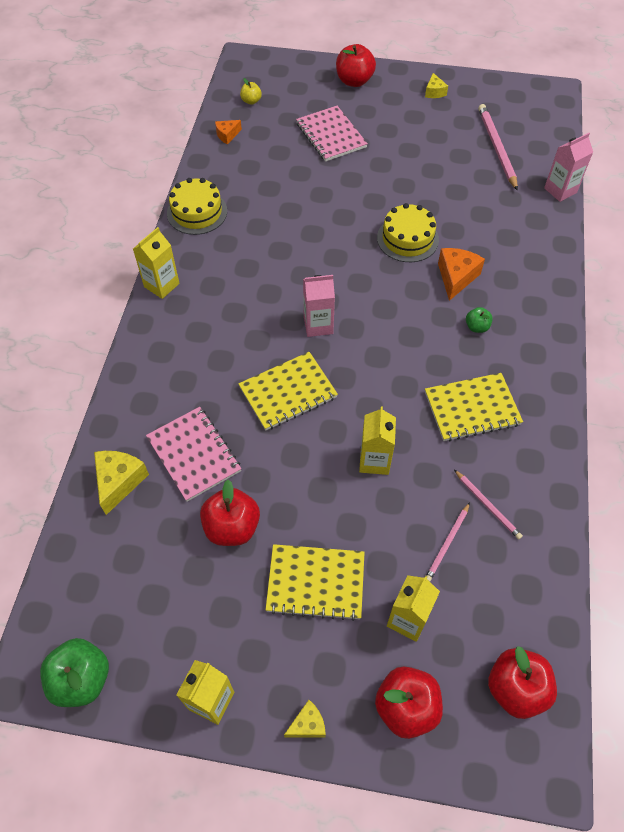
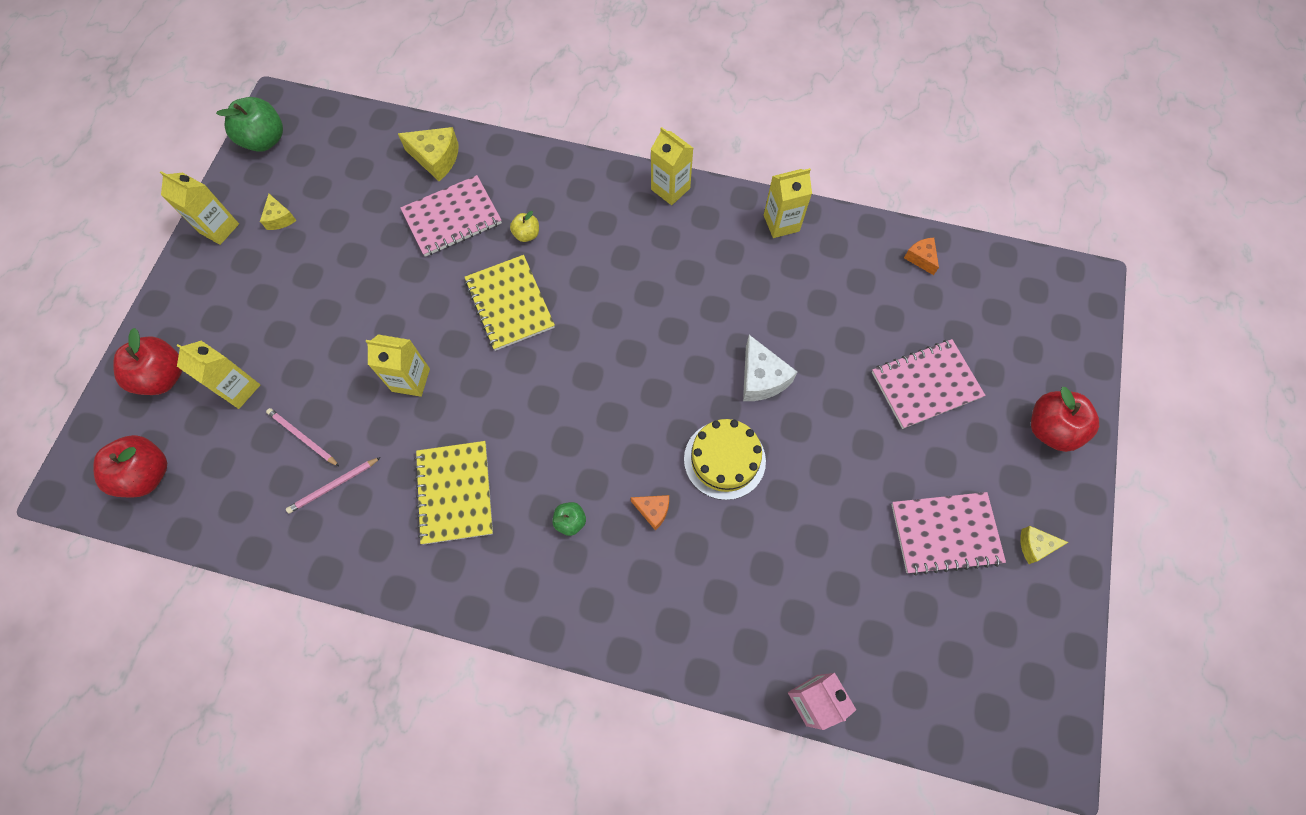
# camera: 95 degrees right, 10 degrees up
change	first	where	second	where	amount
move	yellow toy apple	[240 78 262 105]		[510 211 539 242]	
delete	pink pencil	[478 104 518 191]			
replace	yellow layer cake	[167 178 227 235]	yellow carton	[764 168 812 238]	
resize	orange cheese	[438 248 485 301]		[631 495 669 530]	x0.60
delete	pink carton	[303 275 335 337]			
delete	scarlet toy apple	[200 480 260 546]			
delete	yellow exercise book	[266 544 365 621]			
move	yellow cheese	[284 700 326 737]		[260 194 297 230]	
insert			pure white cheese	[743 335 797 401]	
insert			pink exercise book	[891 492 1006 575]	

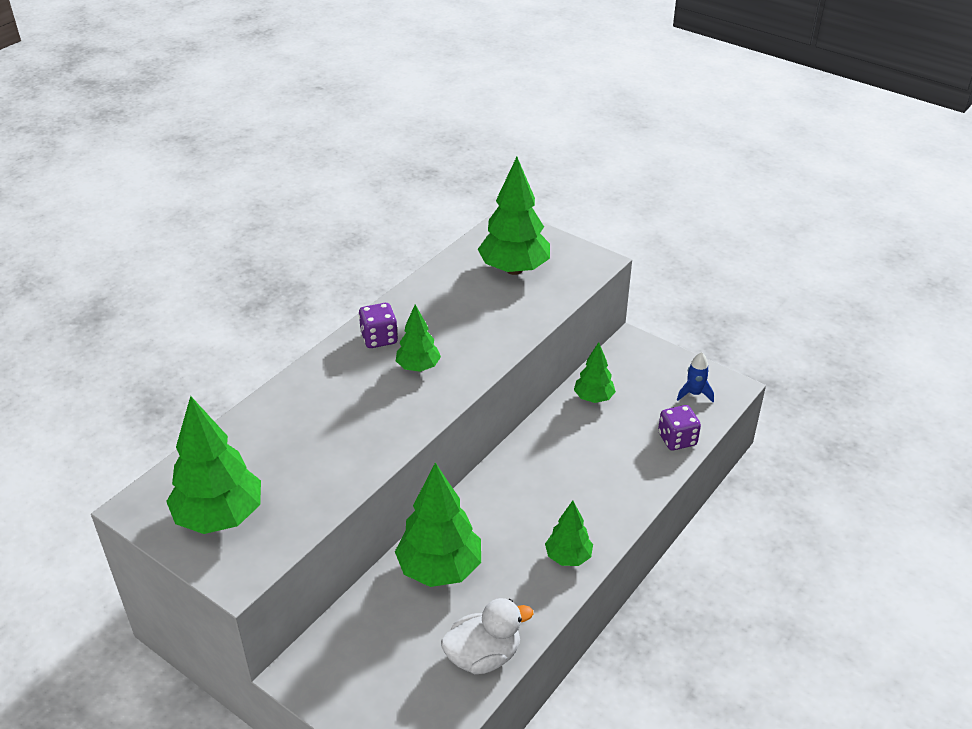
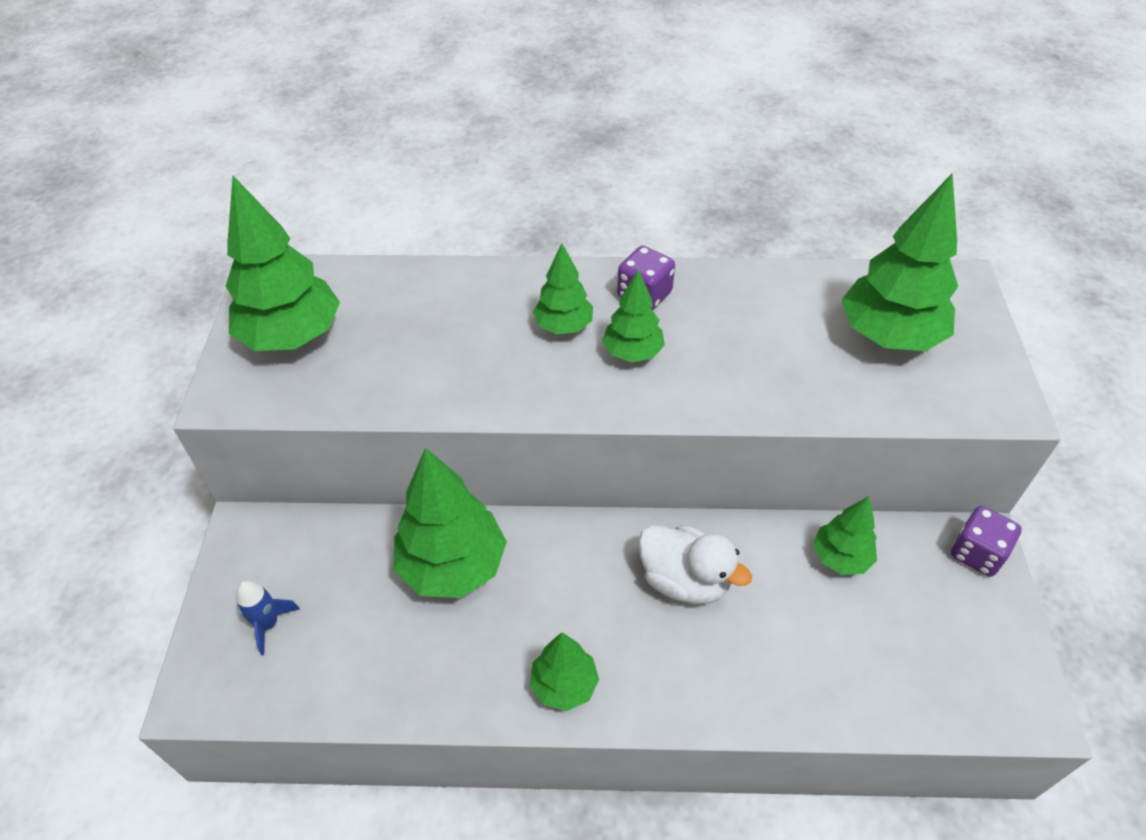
# camera: 55 degrees right, 10 degrees up
change	first	where	second	where	amount
move	royal blue rocket	[677 352 714 402]		[236 580 300 655]	
move	royal purple die	[658 405 701 451]		[951 506 1022 577]	
move	pure white duck	[441 598 533 674]		[638 525 752 604]	
insert			emerald tree	[533 243 593 334]	

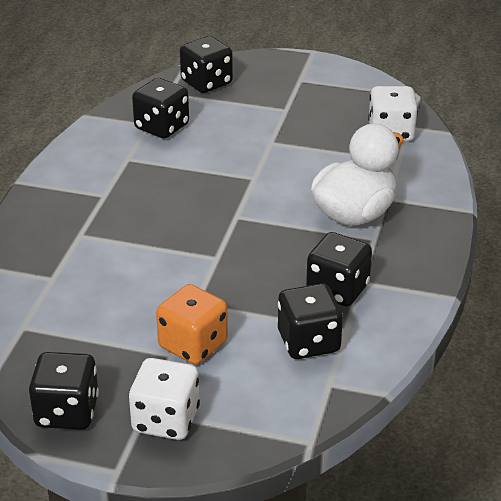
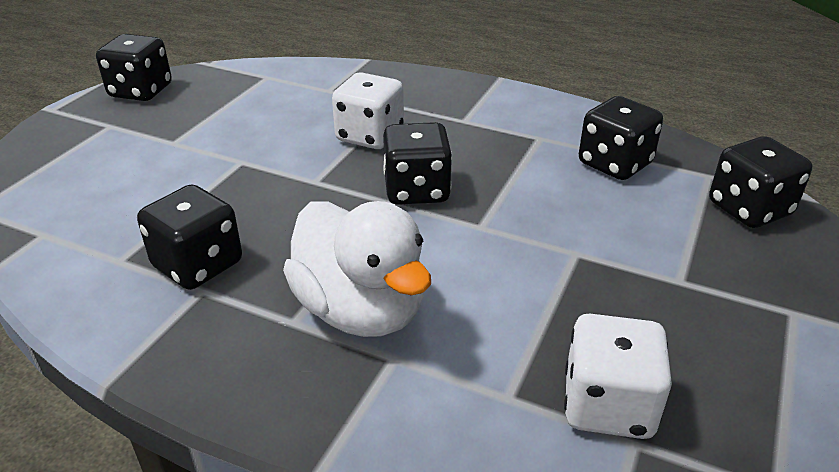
# camera: 100 degrees right, 0 degrees up
change	first	where	second	where	amount
move	black die	[278 283 343 359]		[383 122 452 205]	
delete	orange die	[156 284 228 365]			
move	pure white die	[129 358 200 440]		[332 72 404 149]	

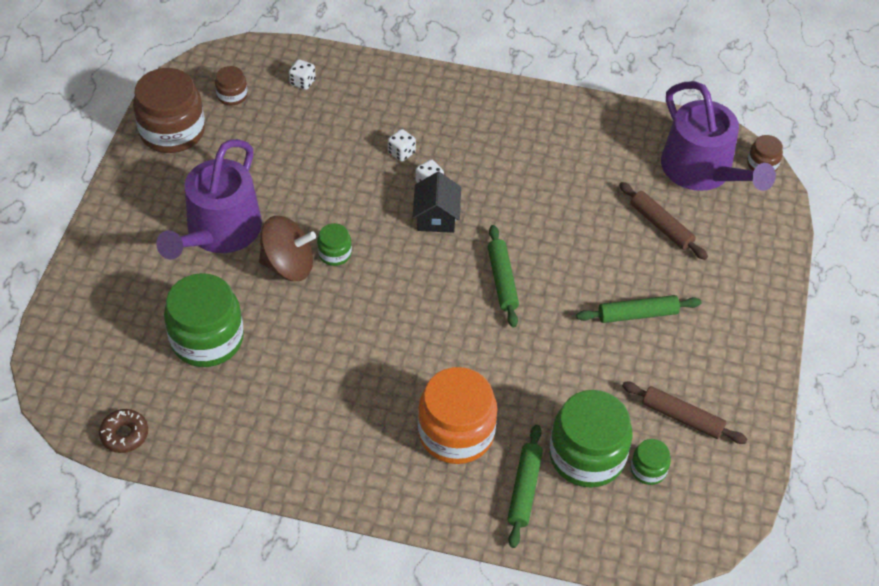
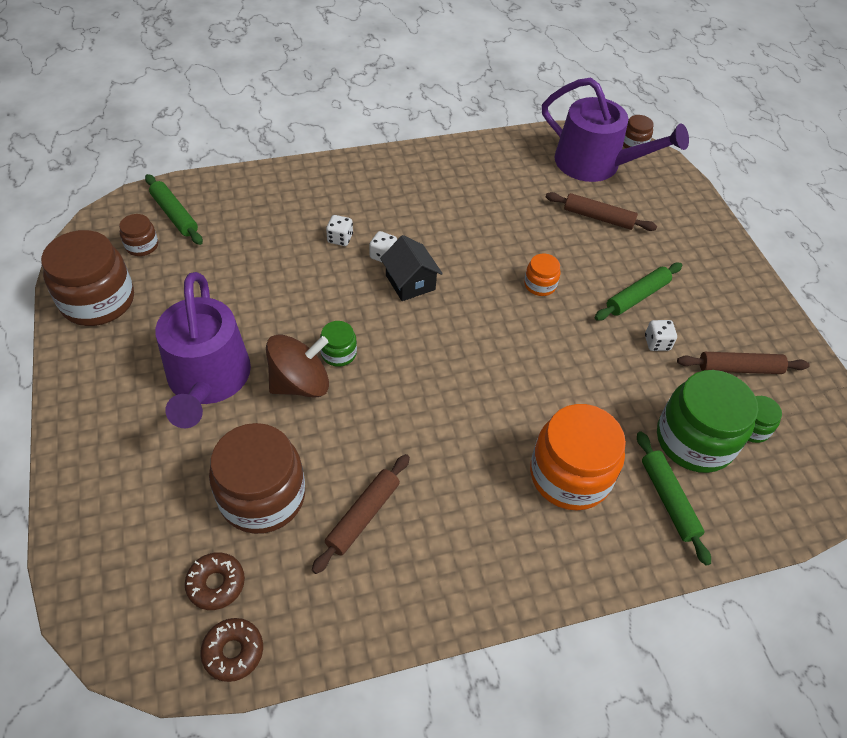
# camera: 30 degrees left, 0 degrees up
change	first	where	second	where	amount
move	pure white die	[289 59 316 90]		[645 320 677 351]	
move	emerald rolling pin	[488 225 519 328]		[145 174 203 245]	
recolor	emerald preserve jar	[164 273 244 367]	brown preserve jar	[209 423 305 534]	
insert			orange preserve jar	[524 254 560 296]	
insert			brown rolling pin	[312 454 410 574]	
insert			brown doughnut	[185 553 245 610]	

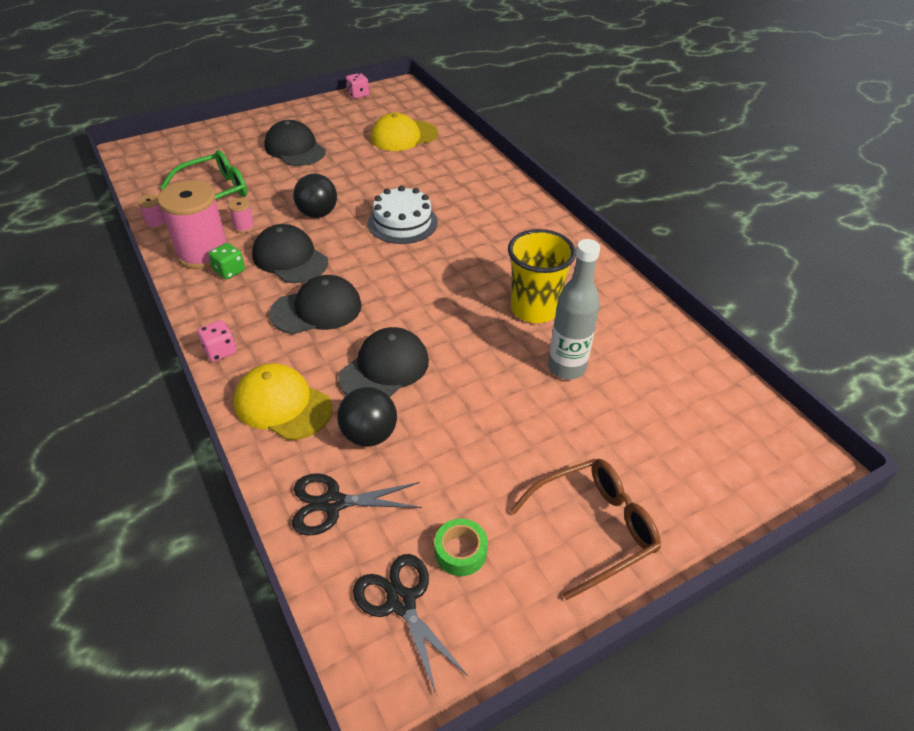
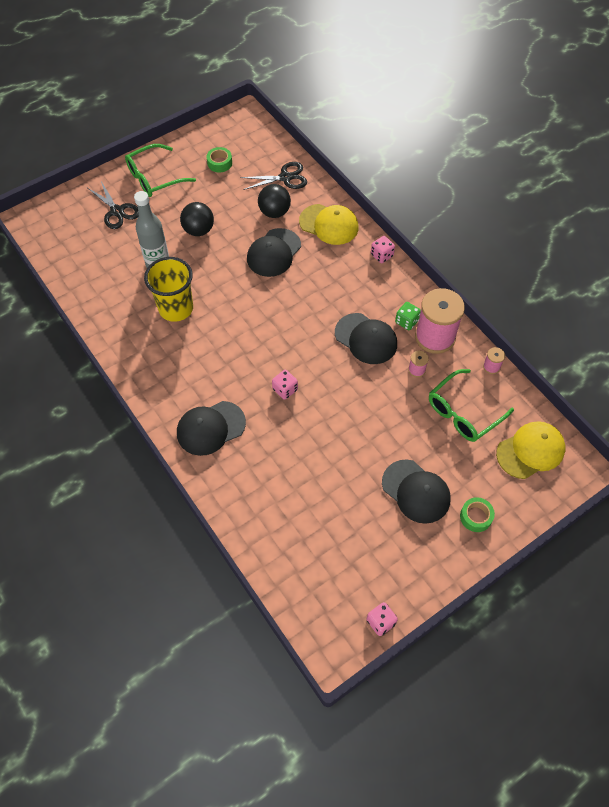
# camera: 175 degrees right, 15 degrees up
change	first	where	second	where	amount
move	yellow peaked cap	[371 113 438 151]		[496 421 565 479]	
move	black sphere	[293 174 337 218]		[180 202 214 236]	
replace	pure white layer cake	[368 186 438 244]	pink die	[272 370 298 400]	
move	black peaked cap	[269 275 362 334]		[177 401 246 456]	
recolor	brown eyeglasses	[510 459 661 600]	emerald eyeglasses	[125 144 196 197]	
move	black shears	[353 554 469 696]		[88 181 139 229]	
insert			emerald roll of tape	[460 497 495 532]	

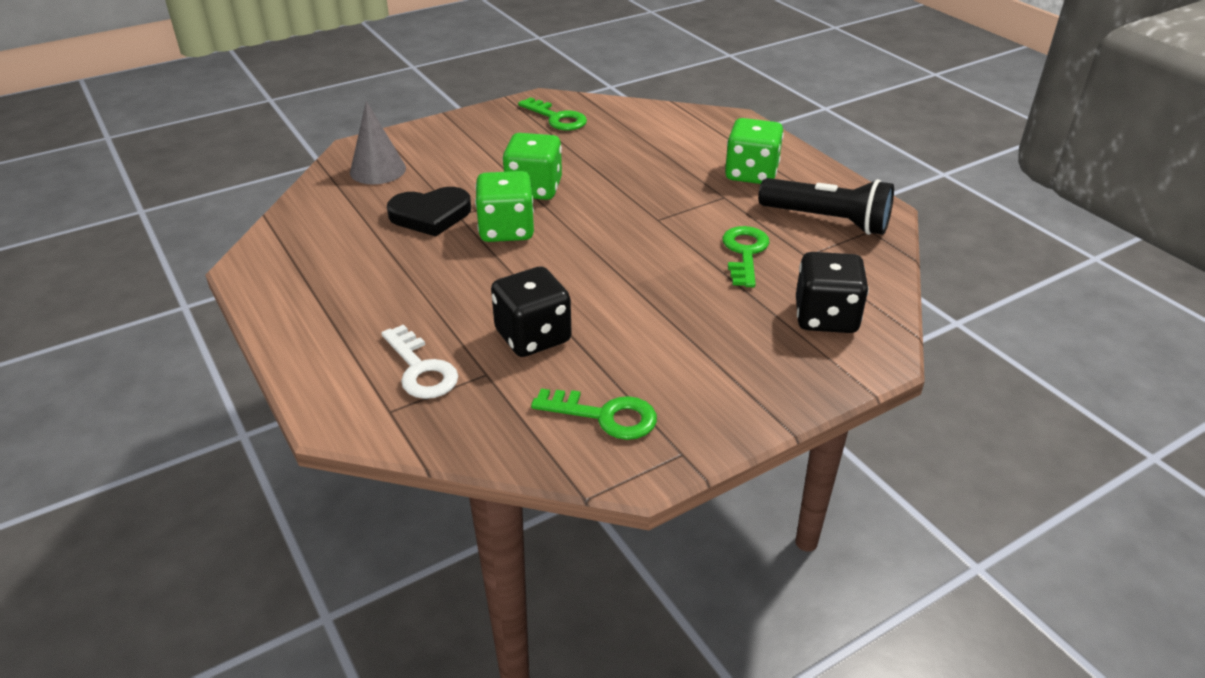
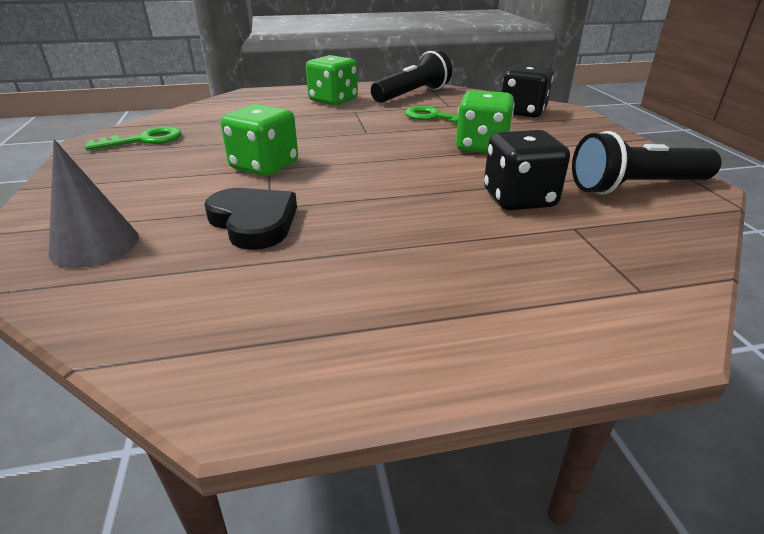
# camera: 70 degrees left, 5 degrees down
change	first	where	second	where	amount
move	emerald die	[475 171 534 242]		[456 90 515 153]	
rotate	black heart shape	[387 187 471 237]		[204 188 297 250]	45 degrees counterclockwise
delete	pure white door key	[381 324 458 399]			
replace	emerald door key	[531 388 657 440]	black flashlight	[572 131 721 195]	

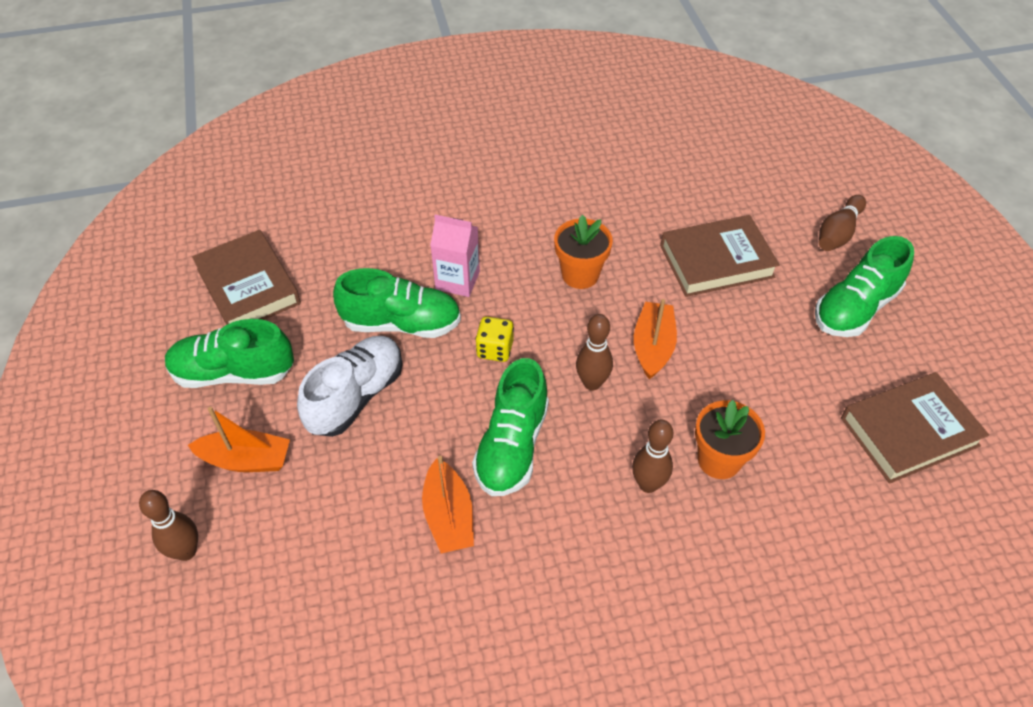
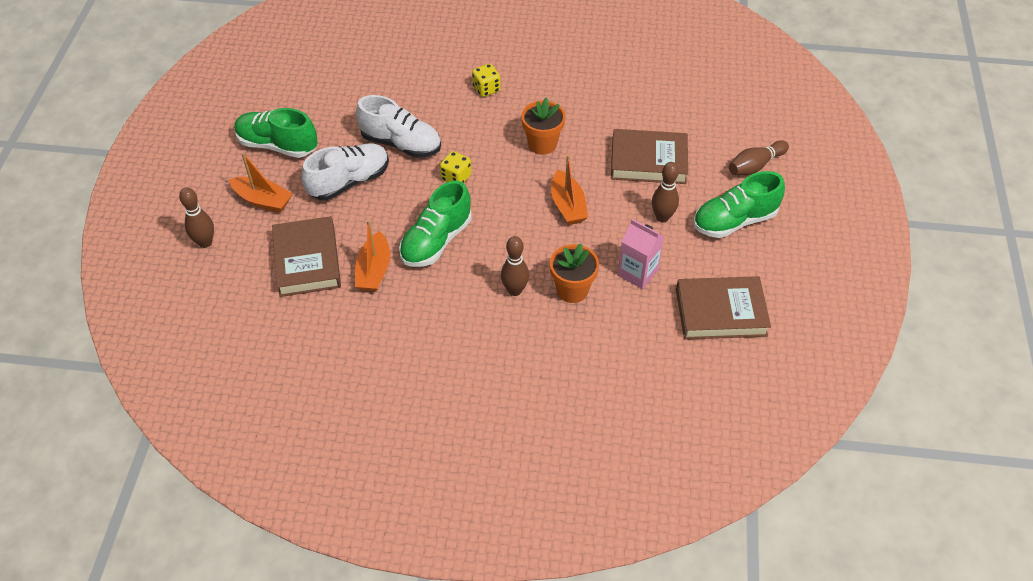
# camera: 20 degrees right, 0 degrees up
change	first	where	second	where	amount
move	pink carton	[430 215 480 297]		[618 219 664 289]	
move	brown hardback	[192 230 301 325]		[272 216 341 297]	
recolor	emerald lace-up shoe	[333 268 461 338]	pure white lace-up shoe	[356 95 441 158]	
rotate	orange sailboat	[634 299 677 379]		[551 154 588 225]	135 degrees clockwise
move	brown bowling pin	[576 314 613 390]		[652 162 679 222]	
insert			yellow die	[472 64 500 97]	

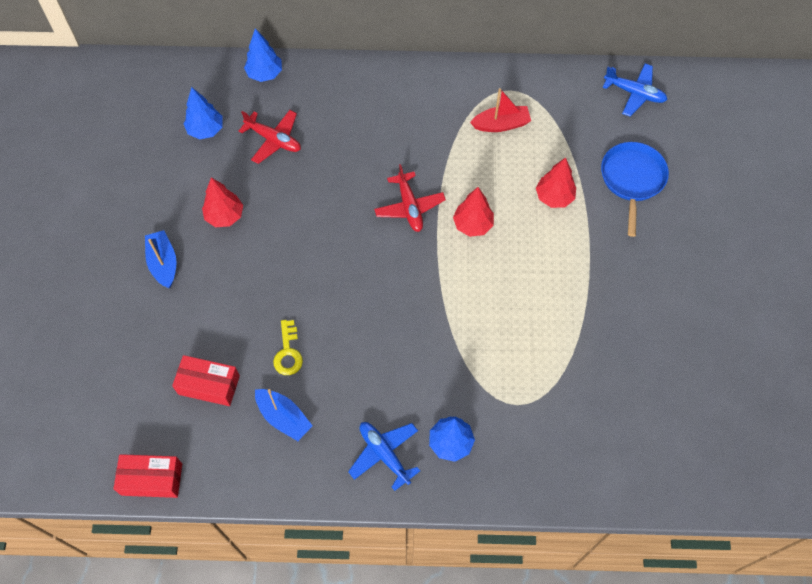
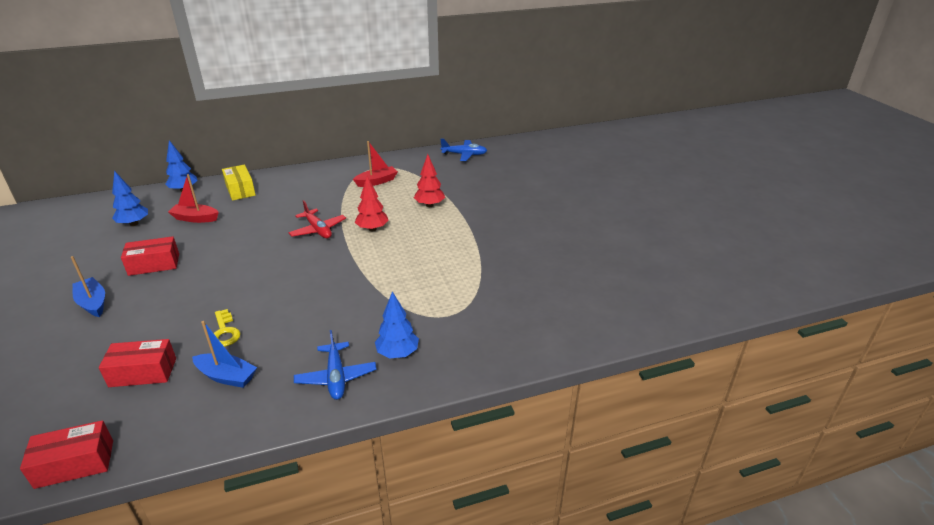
# camera: 20 degrees left, 30 degrees down
change	first	where	second	where	amount
replace	scarlet aeroplane	[239 110 301 164]	scarlet sailboat	[168 174 219 223]	
delete	royal blue frying pan	[601 142 669 237]			
replace	scarlet tree	[202 177 243 227]	scarlet package	[121 236 179 276]	
rotate	royal blue aeroplane	[348 422 420 491]		[294 330 377 400]	135 degrees counterclockwise
insert			yellow package	[222 165 256 201]	

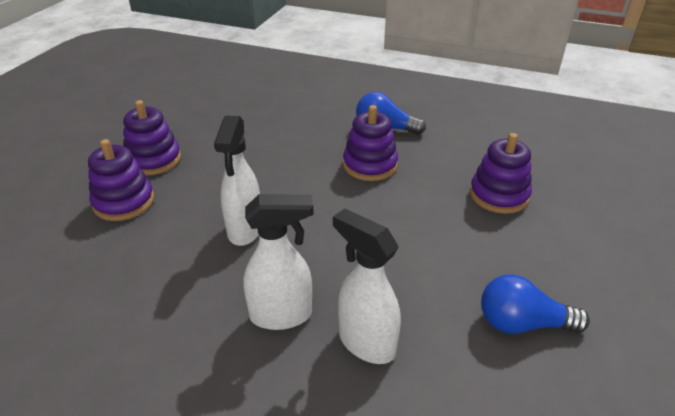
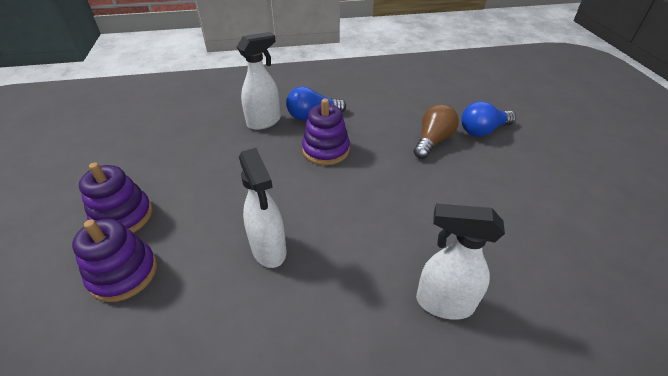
# camera: 30 degrees left, 5 degrees up
change	first	where	second	where	amount
replace	royal purple ring stacker	[470 133 532 214]	brown bulb	[414 104 459 159]	
move	pure white spray cleaner	[243 194 314 330]		[237 32 281 130]	
move	royal blue bulb	[481 274 590 334]		[461 101 516 137]	

